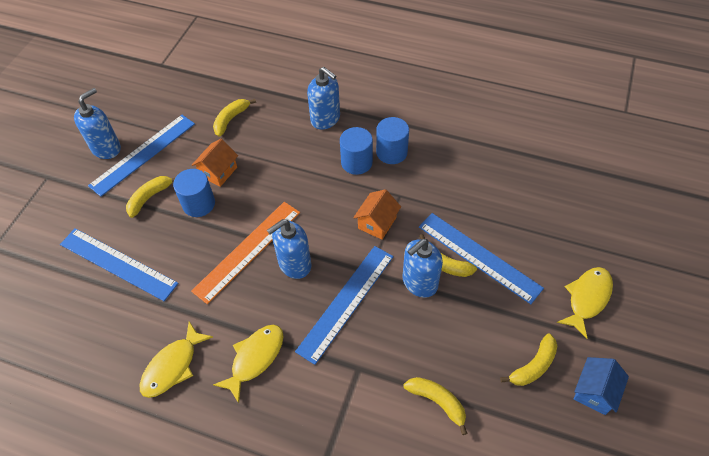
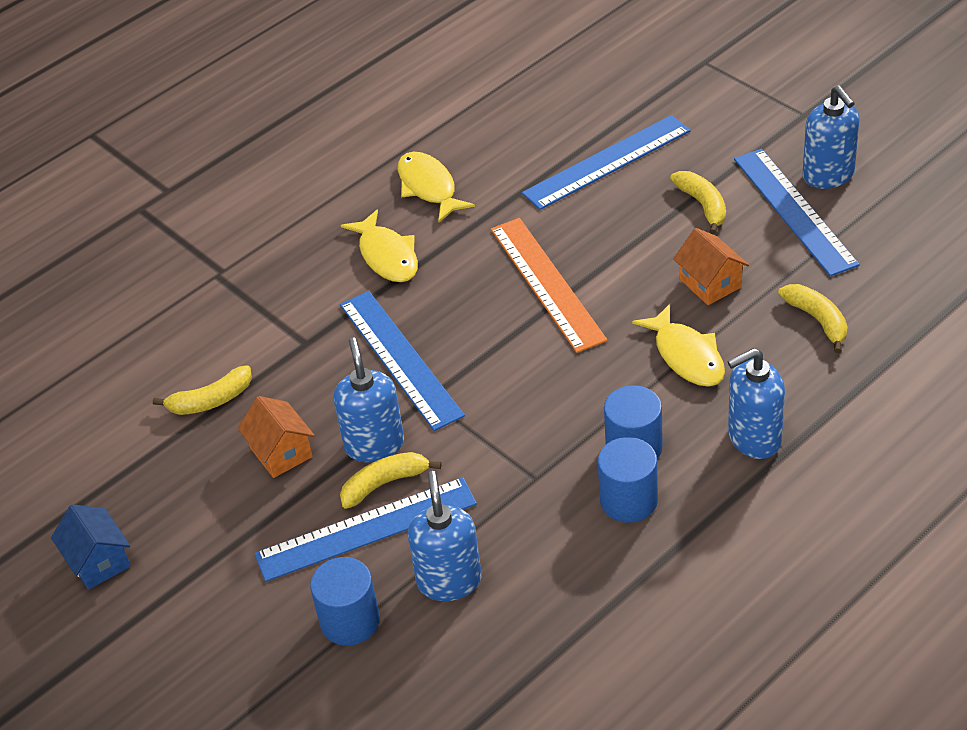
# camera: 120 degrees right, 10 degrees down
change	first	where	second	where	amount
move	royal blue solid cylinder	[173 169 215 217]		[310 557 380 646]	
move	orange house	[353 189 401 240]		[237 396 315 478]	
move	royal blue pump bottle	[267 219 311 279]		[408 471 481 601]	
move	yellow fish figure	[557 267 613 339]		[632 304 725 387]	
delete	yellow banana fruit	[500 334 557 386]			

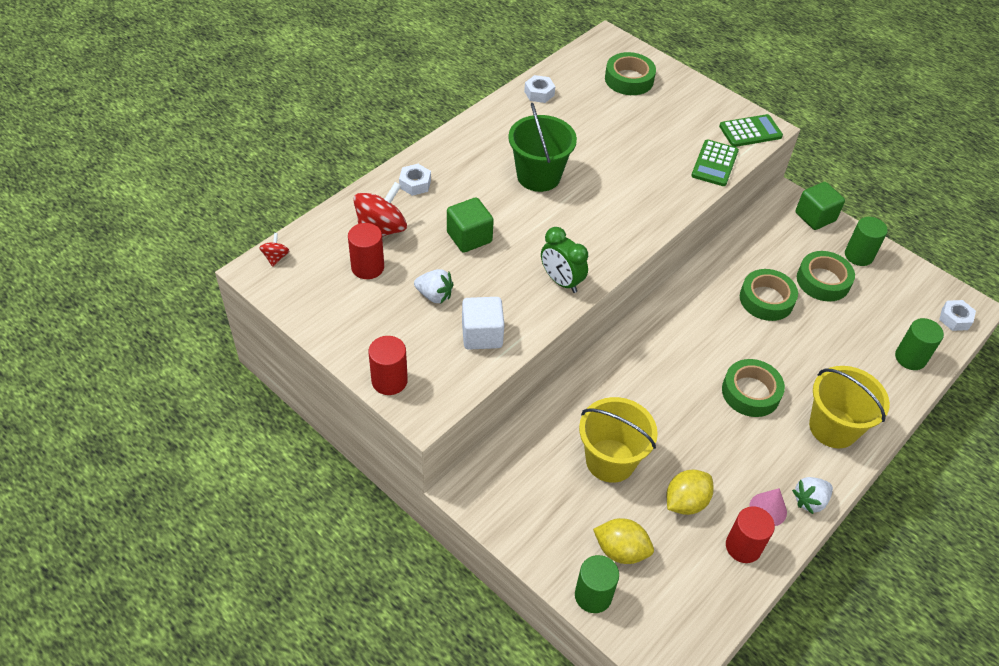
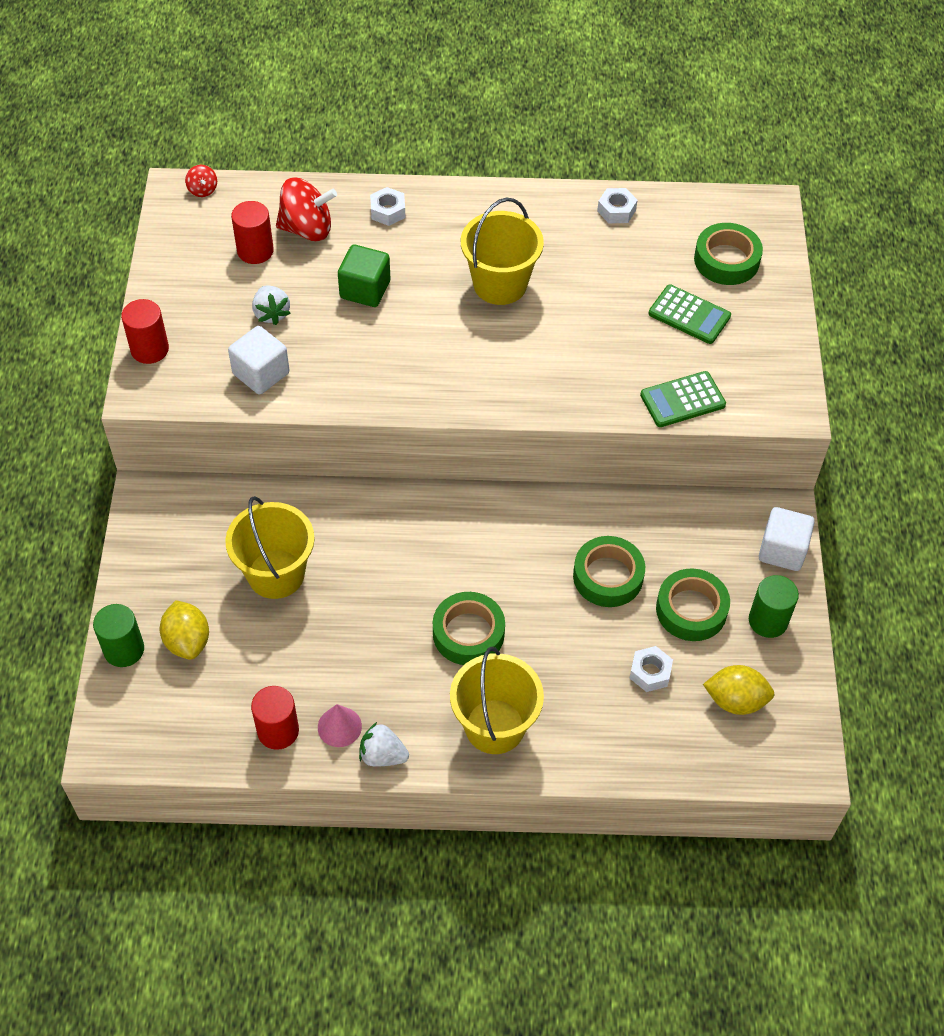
# camera: 50 degrees right, 5 degrees up
change	first	where	second	where	amount
recolor	emerald pail	[508 103 577 192]	yellow pail	[461 198 544 305]	
move	emerald pocket calculator	[719 114 783 147]		[648 284 731 344]	
recolor	emerald cube	[795 182 845 230]	pure white cube	[759 507 815 571]	
delete	emerald alarm clock	[541 227 588 293]			
rotate	scarlet spinning top	[259 233 289 267]		[185 165 217 197]	105 degrees clockwise
move	pure white nut	[939 300 976 331]		[630 646 673 692]	
delete	emerald solid cylinder	[895 318 944 370]			
move	yellow citrus fruit	[667 470 713 515]		[703 665 774 715]	

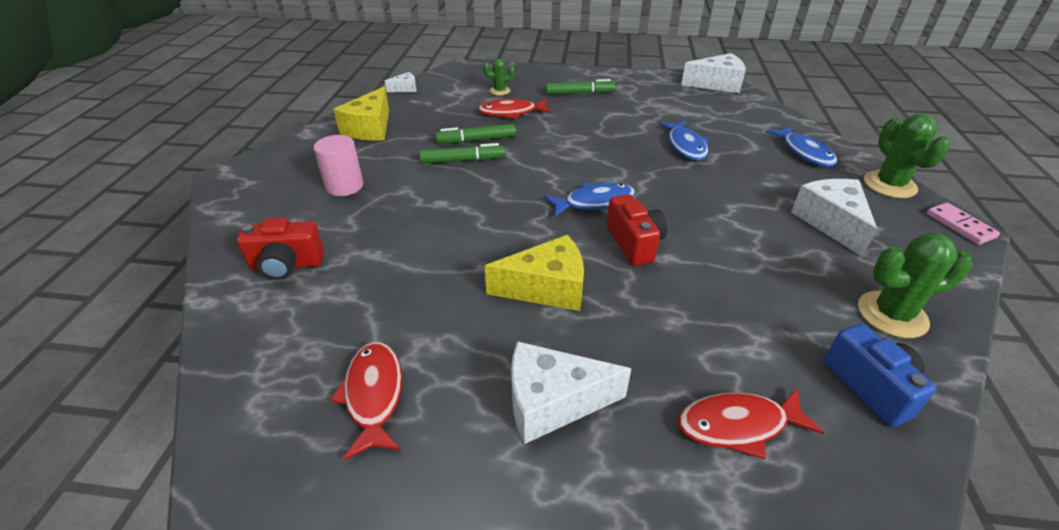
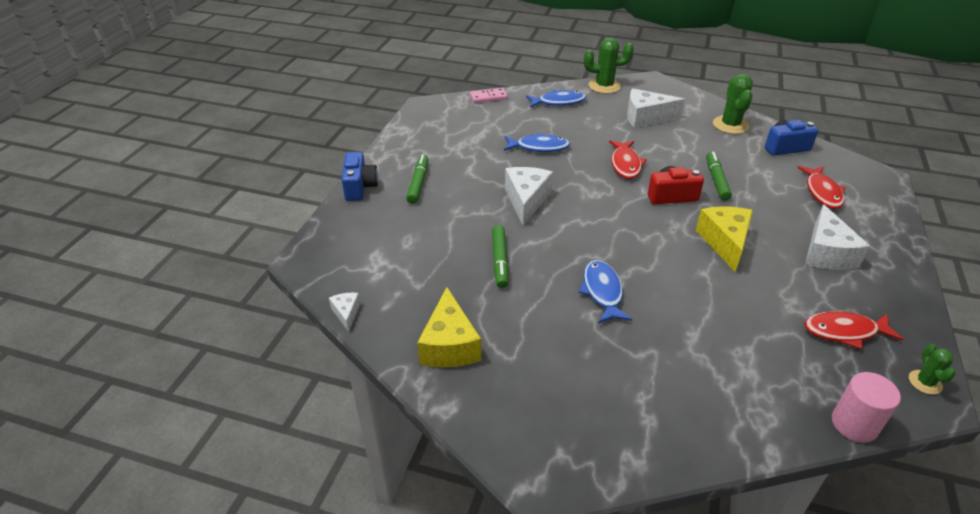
# camera: 80 degrees left, 0 degrees up
change	first	where	second	where	amount
move	pure white cheese	[681 53 746 93]		[505 167 553 226]	
move	emerald saguaro cactus	[483 58 515 95]		[909 344 955 395]	
rotate	yellow cheese	[333 87 389 141]		[417 287 481 367]	60 degrees clockwise
move	scarlet fish figure	[478 99 552 119]		[609 141 647 179]	
move	pink solid cylinder	[314 135 364 196]		[832 372 901 443]	
move	emerald marker	[419 143 505 164]		[706 152 732 201]	
move	royal blue fish figure	[544 183 636 217]		[578 260 632 323]	
move	pink domino piece	[927 203 1000 245]		[470 88 508 103]	
delete	scarlet photo camera	[237 218 324 280]			
insert			royal blue photo camera	[341 152 378 201]	

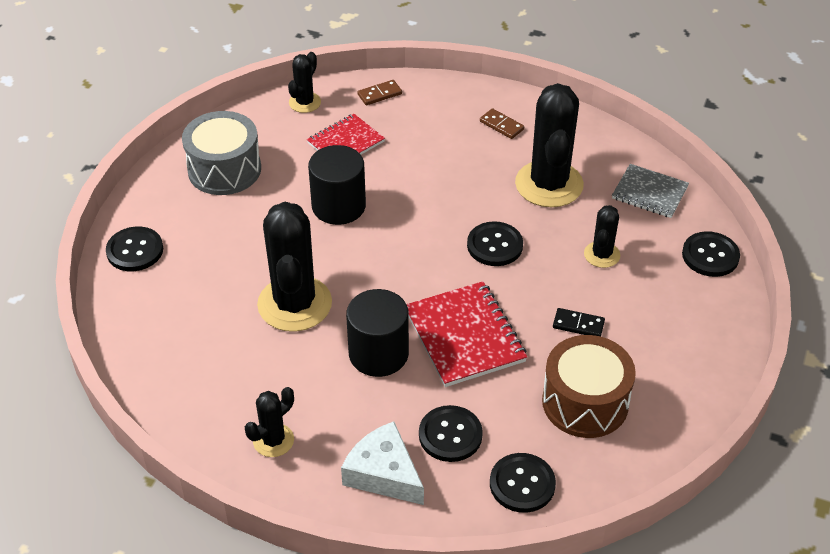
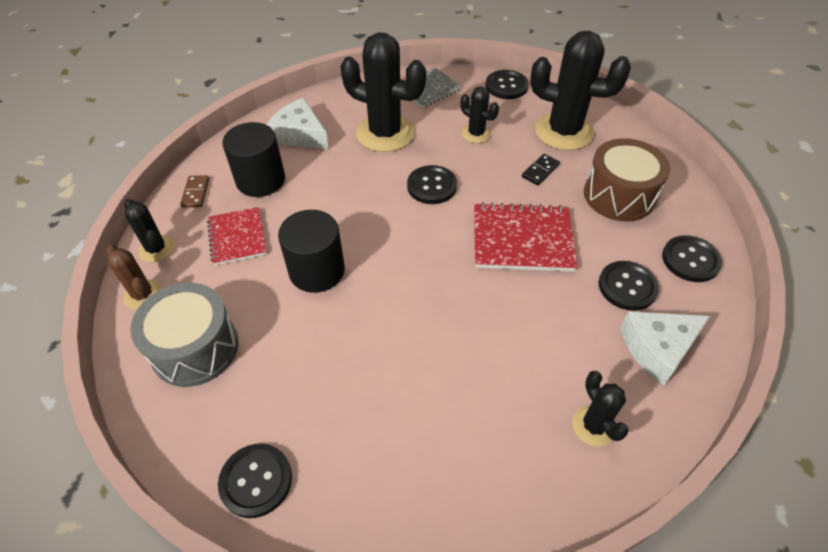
# camera: 65 degrees left, 5 degrees up
change	first	where	second	where	amount
replace	brown domino piece	[480 108 524 139]	pure white cheese	[267 98 329 149]	
move	black saguaro cactus	[257 202 332 332]		[530 31 631 150]	
move	black solid cylinder	[346 289 409 377]		[222 122 285 197]	
insert			brown saguaro cactus	[106 245 162 310]	

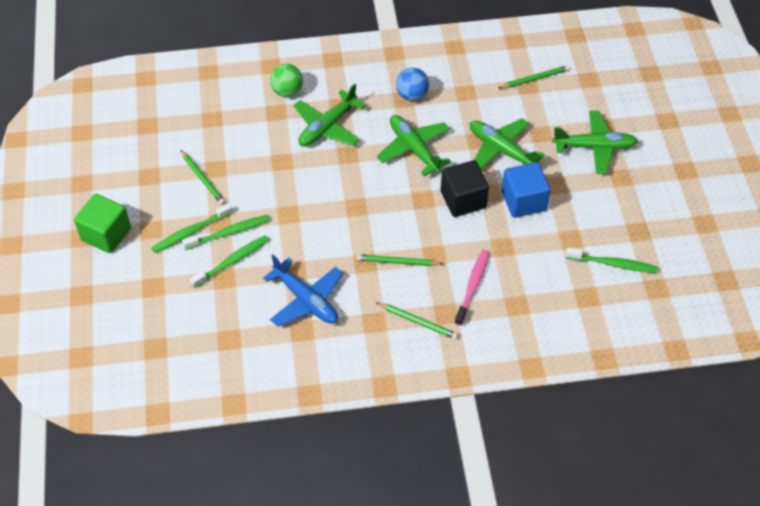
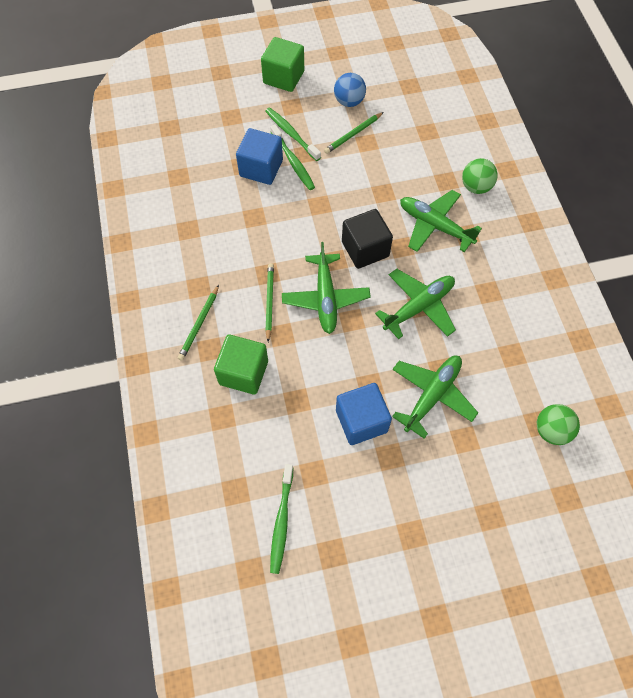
# camera: 85 degrees right, 10 degrees up
change	first	where	second	where	amount
replace	emerald pencil	[498 65 570 88]	emerald sphere	[537 404 580 445]	
move	royal blue sphere	[396 68 429 101]		[334 73 366 107]	
move	emerald aeroplane	[552 111 638 174]		[282 242 371 334]	
move	black cube	[441 160 489 217]		[342 209 393 269]	
replace	emerald dental brush	[189 235 269 288]	royal blue cube	[236 128 283 185]	
replace	pink dental brush	[455 249 489 326]	emerald cube	[214 335 268 395]	
delete	royal blue aeroplane	[263 255 343 327]			

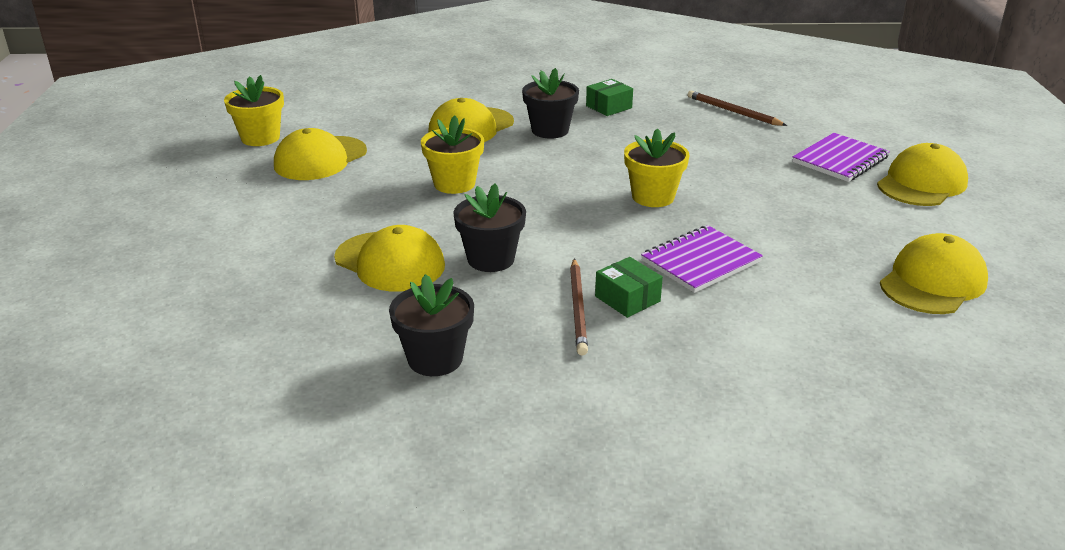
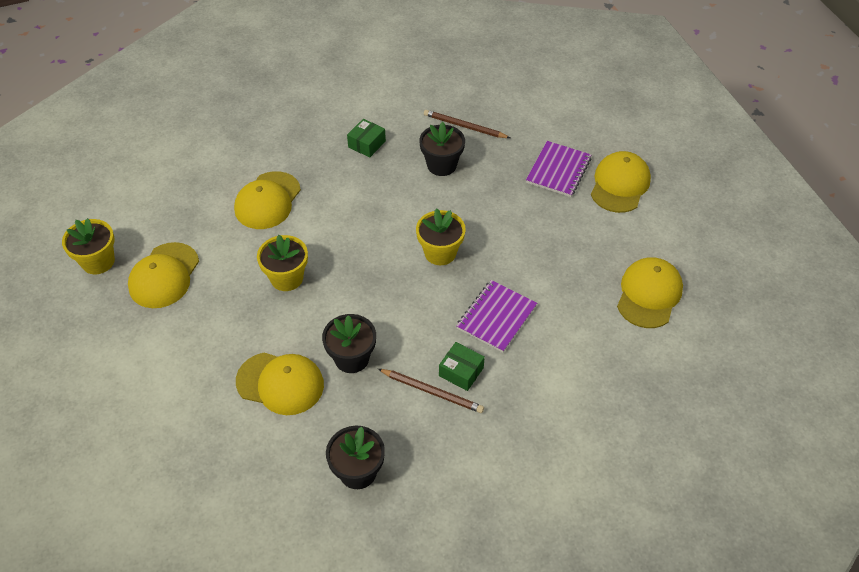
# camera: 20 degrees left, 20 degrees up
change	first	where	second	where	amount
move	black flower pot	[522 68 579 139]		[419 122 465 176]	
rotate	brown pencil	[570 258 588 356]		[378 369 484 413]	45 degrees counterclockwise

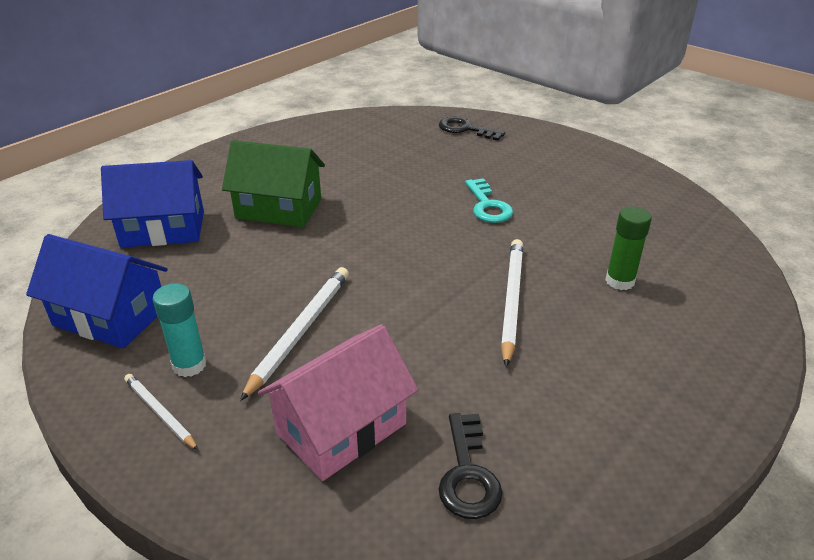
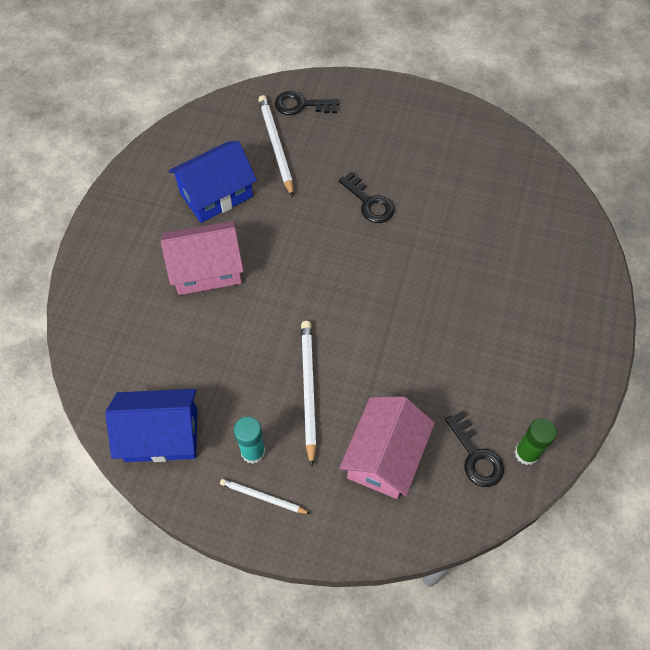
# camera: 25 degrees left, 25 degrees up
change	first	where	second	where	amount
recolor	emerald house	[222 140 325 227]	pink house	[161 221 244 295]	
move	royal blue house	[101 160 204 248]		[169 141 257 223]	
recolor	aqua door key	[465 178 513 223]	black door key	[339 172 395 223]	
move	emerald glue stick	[605 206 652 290]		[515 418 557 465]	
move	pure white pencil	[501 239 523 367]		[258 95 293 197]	

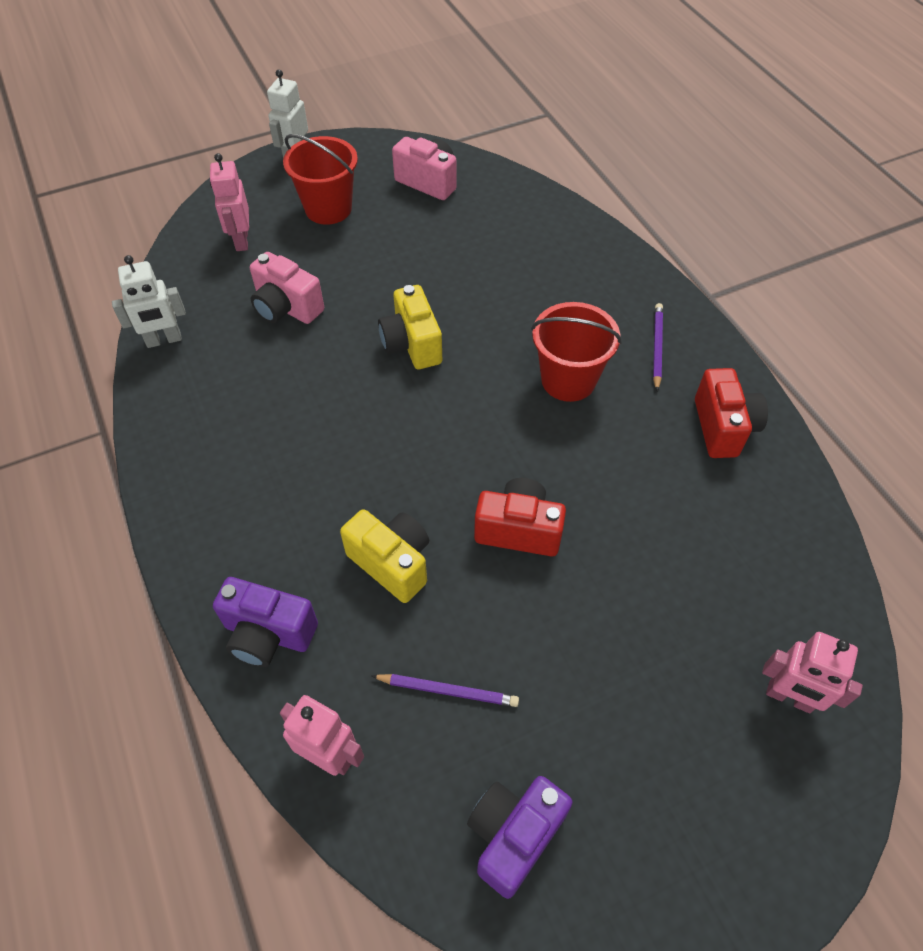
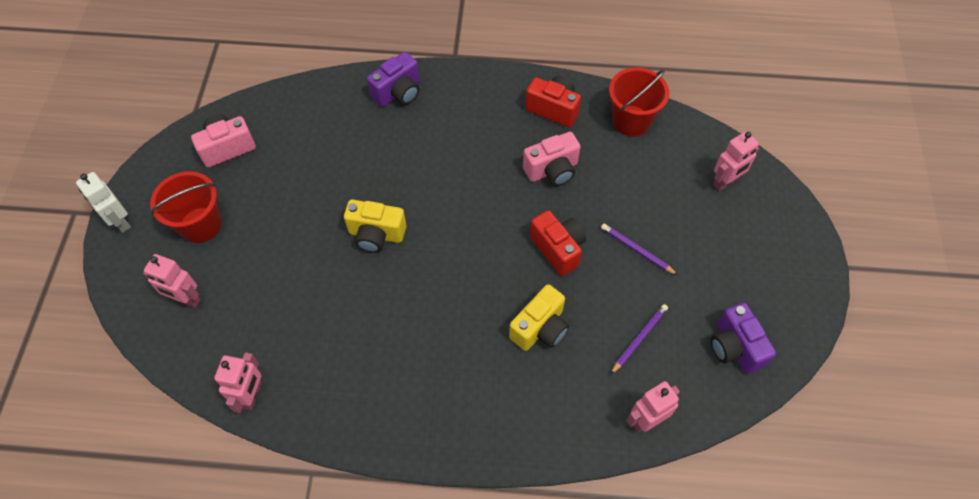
# camera: 60 degrees left, 5 degrees up
change	first	where	second	where	amount
move	pink photo camera	[250 252 324 324]		[523 132 580 186]	
recolor	pure white toy robot	[112 255 186 348]	pink toy robot	[214 353 262 413]	
move	scarlet pail	[531 302 622 402]		[609 67 669 136]	
move	royal purple pencil	[653 303 663 391]		[601 224 678 275]	
rotate	scarlet photo camera	[474 478 566 557]		[530 210 586 276]	105 degrees clockwise
rotate	yellow photo camera	[340 509 429 603]		[509 284 569 351]	150 degrees clockwise
move	royal purple photo camera	[213 577 318 667]		[367 52 420 107]	

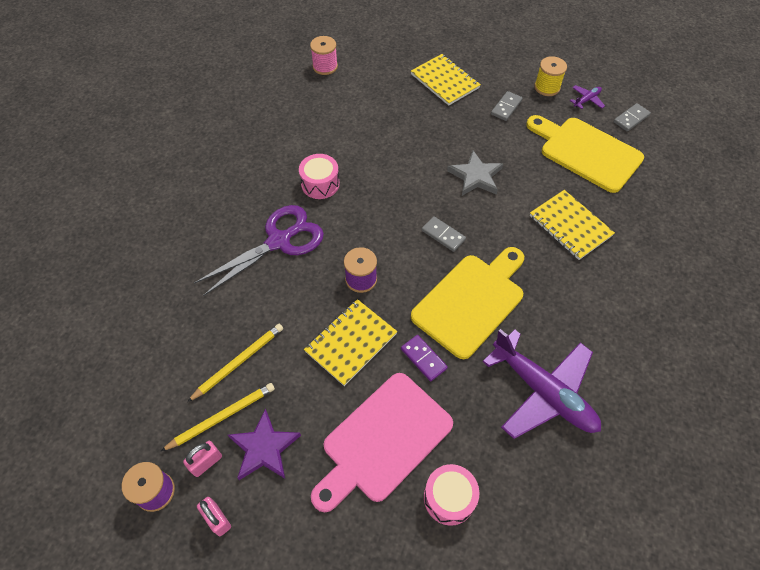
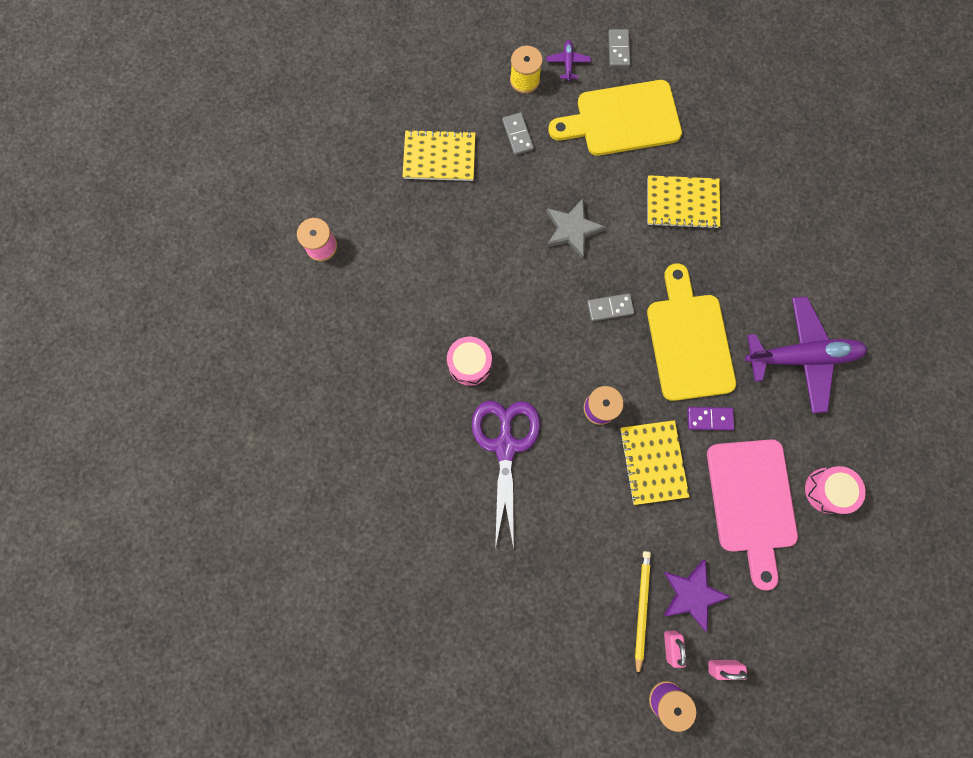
# camera: 50 degrees left, 20 degrees up
change	first	where	second	where	amount
delete	yellow pencil	[187 324 283 402]			

